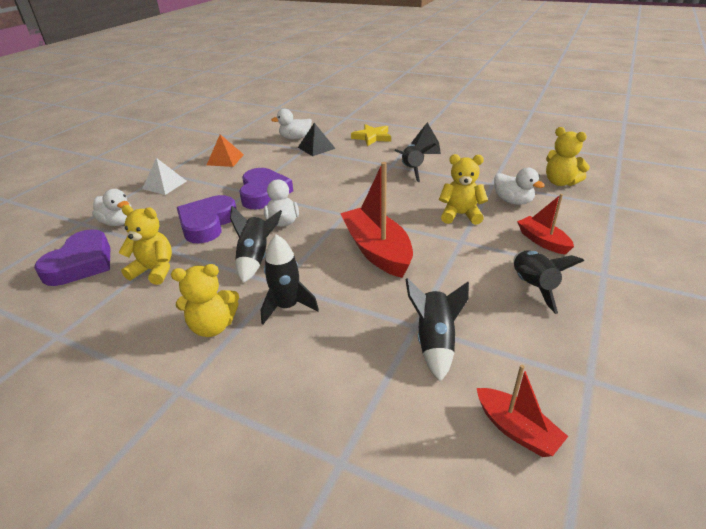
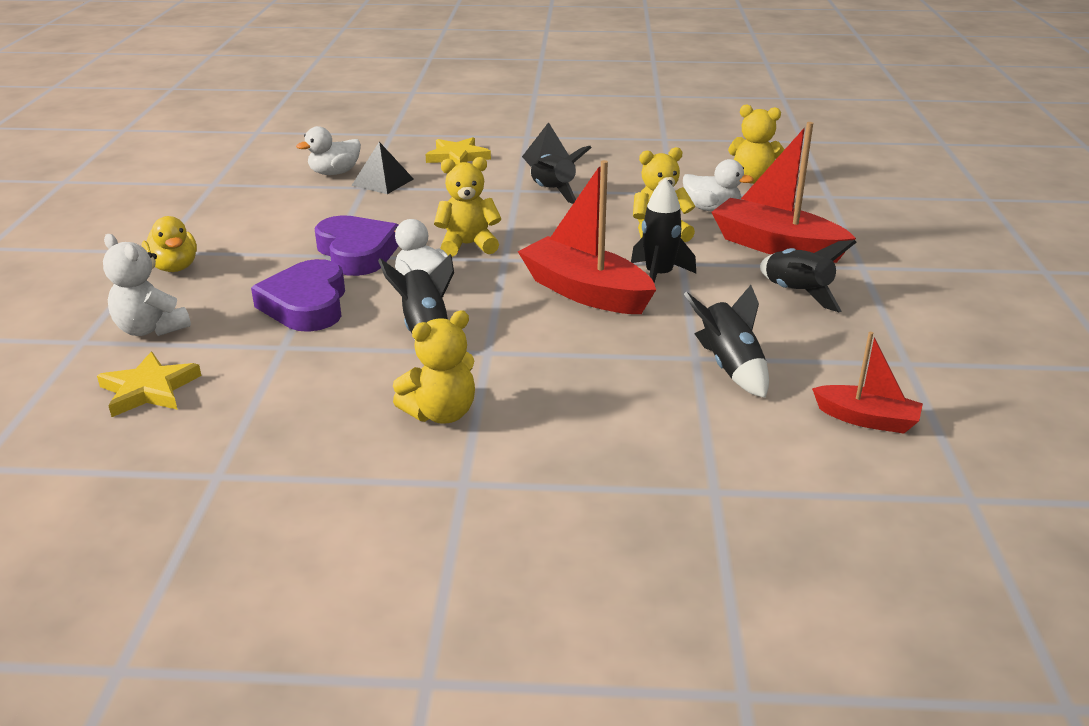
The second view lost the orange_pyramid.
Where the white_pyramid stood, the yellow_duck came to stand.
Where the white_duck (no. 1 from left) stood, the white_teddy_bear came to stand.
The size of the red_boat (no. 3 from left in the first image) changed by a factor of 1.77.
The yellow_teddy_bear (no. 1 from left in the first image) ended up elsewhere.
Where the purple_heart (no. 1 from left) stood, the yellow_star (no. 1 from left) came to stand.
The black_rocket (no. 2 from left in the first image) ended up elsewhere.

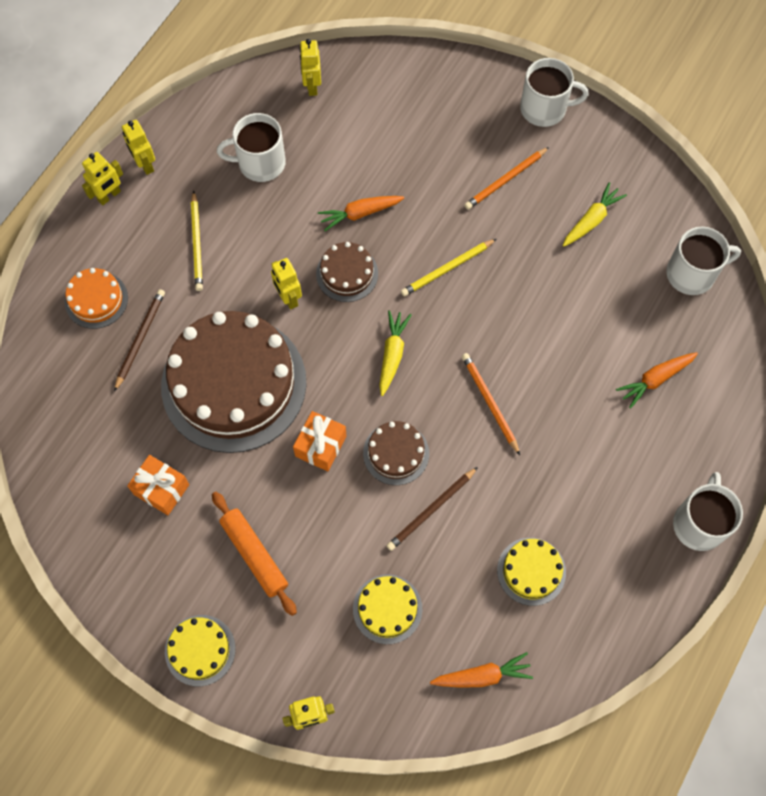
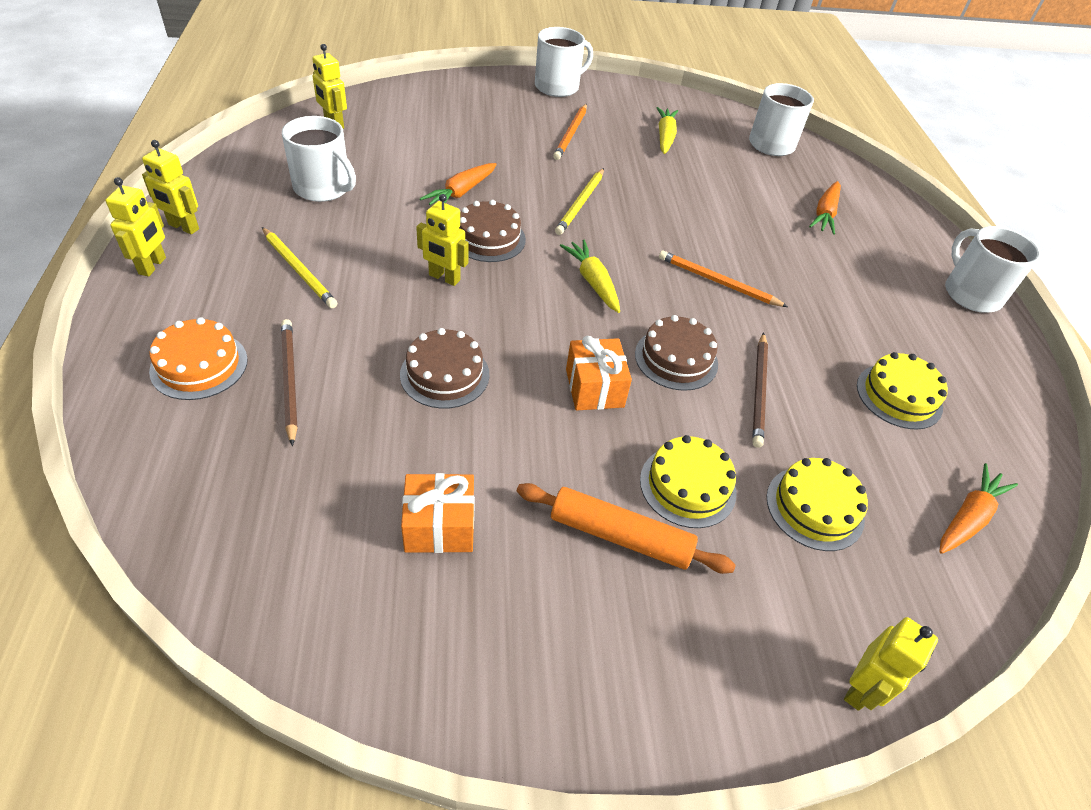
The white_mug (no. 1 from left) ended up facing another way, 105 degrees counterclockwise from before.
The size of the brown_cake (no. 1 from left) changed by a factor of 0.45.
The yellow_cake (no. 1 from left) ended up elsewhere.

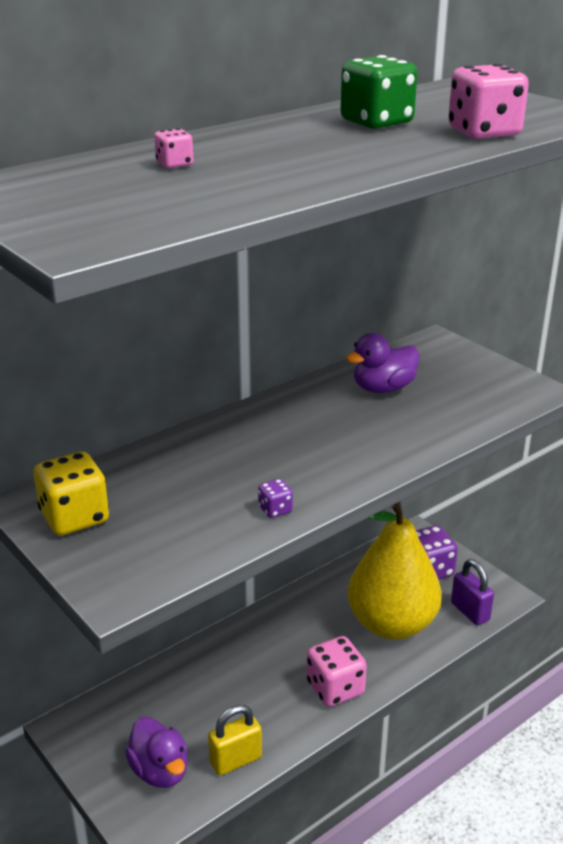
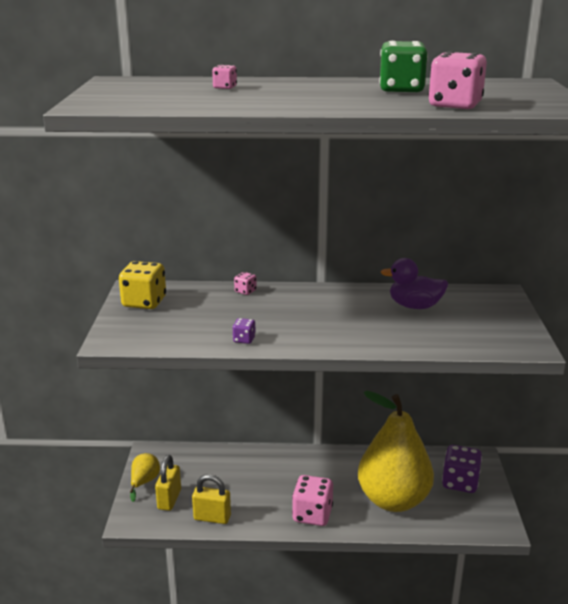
The second view lost the purple_padlock.
Where the purple_duck (no. 1 from left) stood, the yellow_padlock (no. 1 from left) came to stand.
The second view gained the pink_dice (no. 2 from left).
The second view gained the yellow_pear (no. 1 from left).

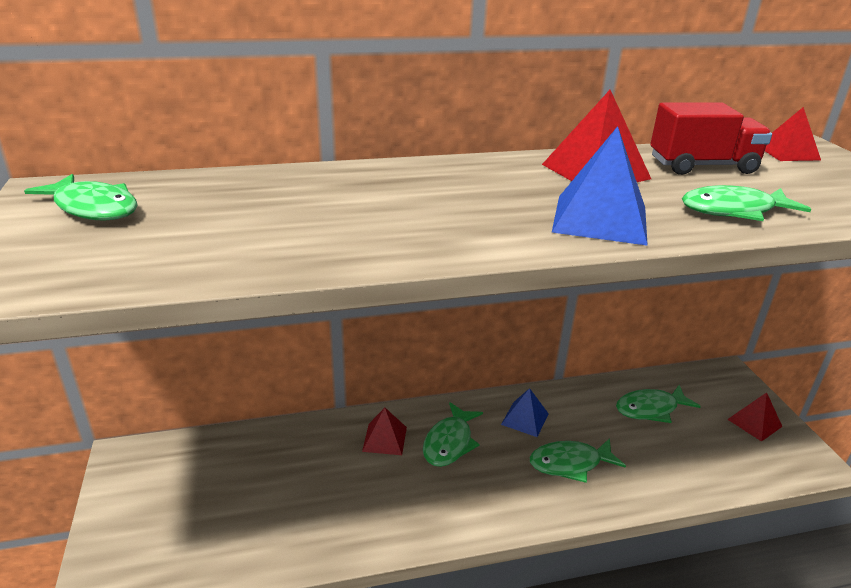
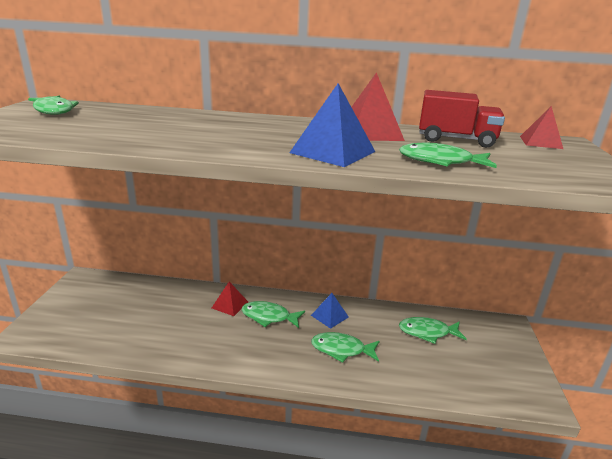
The second view lost the red_pyramid (no. 3 from left).
The green_fish (no. 2 from left) ended up facing another way, 60 degrees clockwise from before.

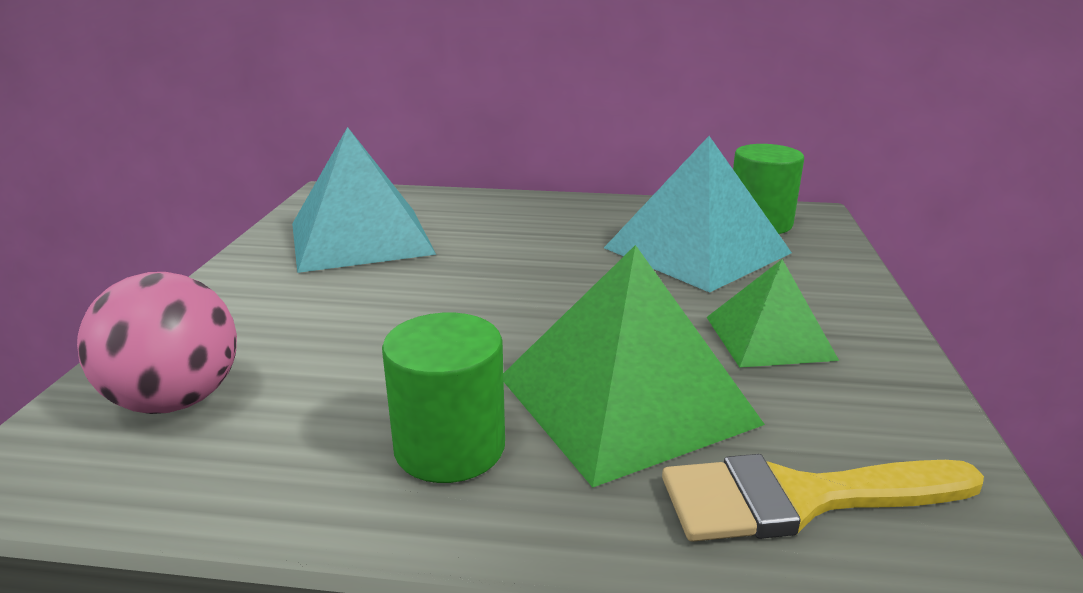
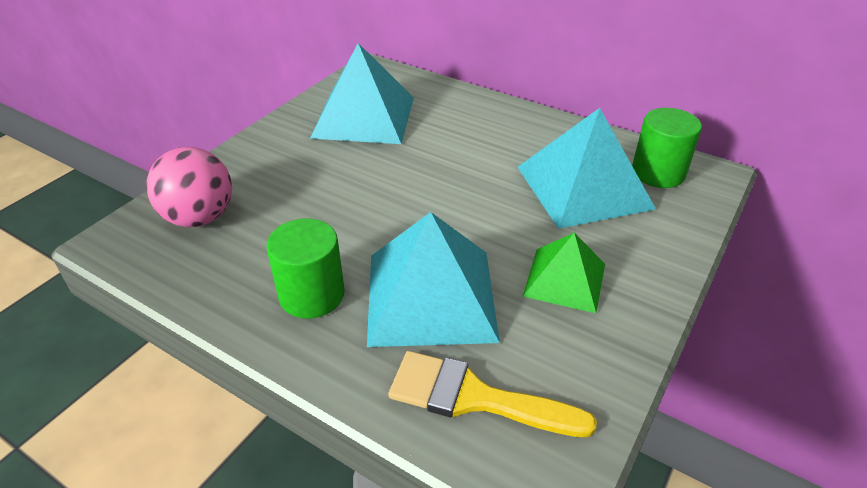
What was the green_pyramid (no. 1 from left) turned into the turquoise_pyramid (no. 2 from left).

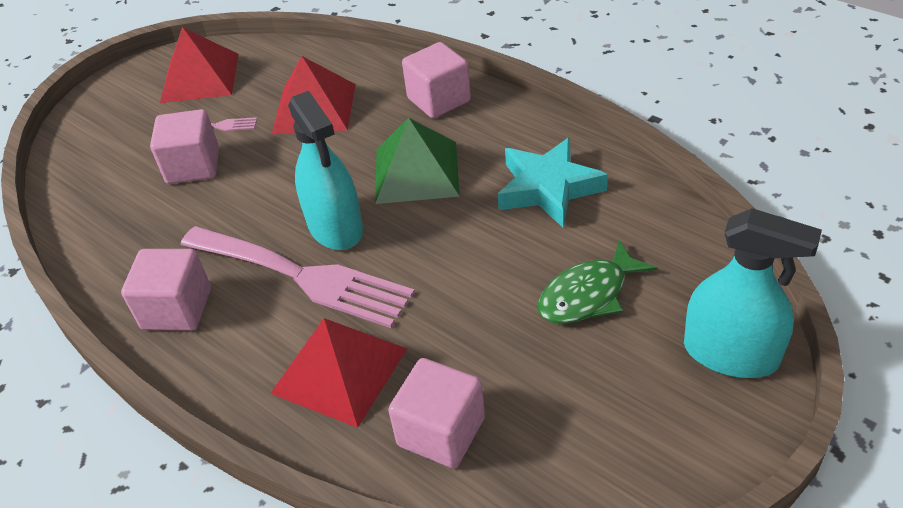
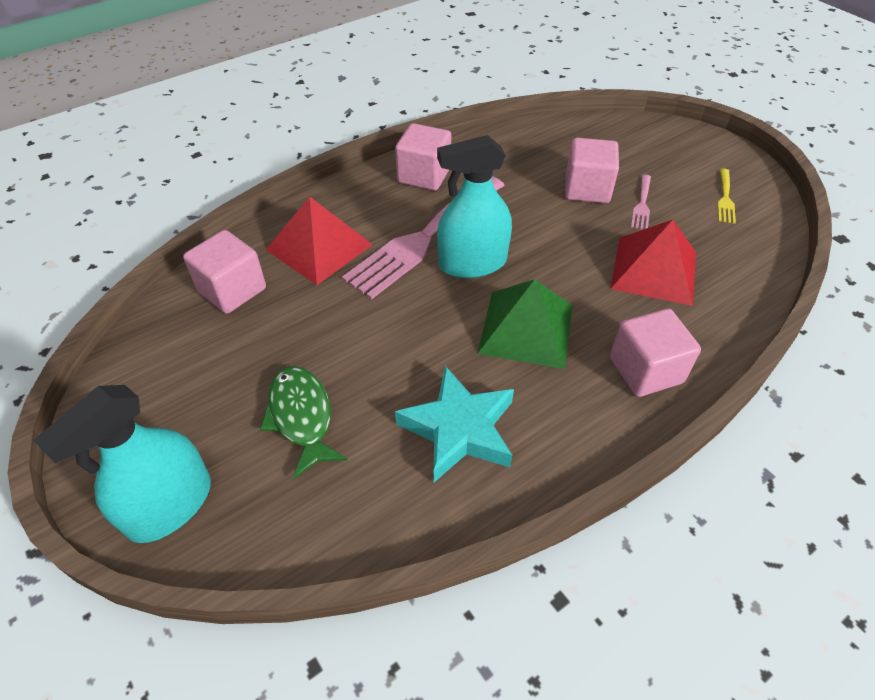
Where the red_pyramid (no. 1 from left) stood, the yellow_fork came to stand.

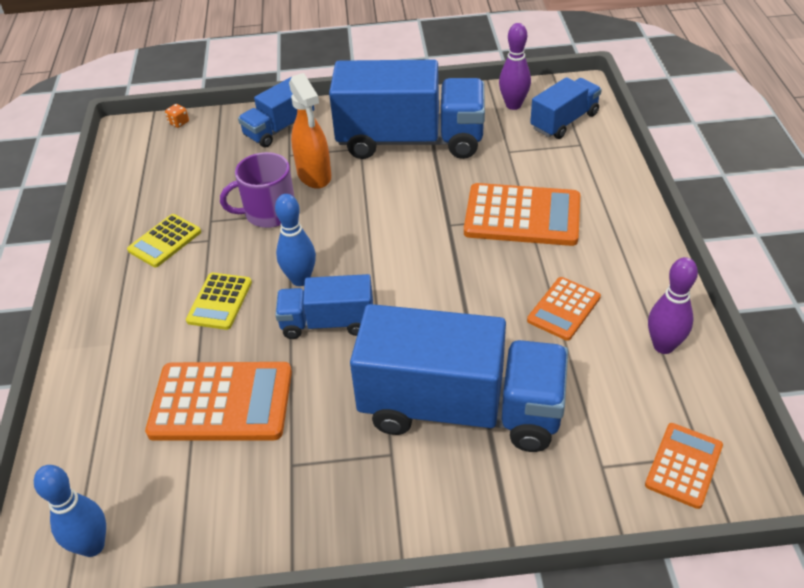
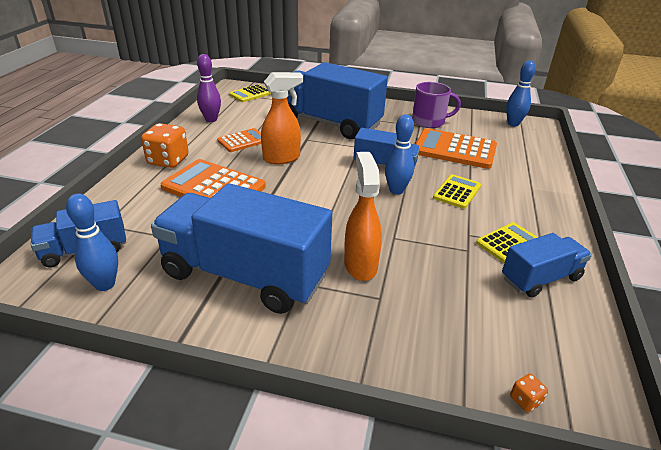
What was the purple_bowling_pin (no. 1 from left) turned into the blue_bowling_pin (no. 1 from left).
The blue_truck (no. 1 from left in the first image) ended up elsewhere.
The purple_mug ended up elsewhere.
What was the orange_calculator (no. 4 from left) turned into the yellow_calculator (no. 1 from left).
The second view gained the orange_spray_bottle (no. 1 from left).
The second view gained the orange_dice (no. 1 from left).

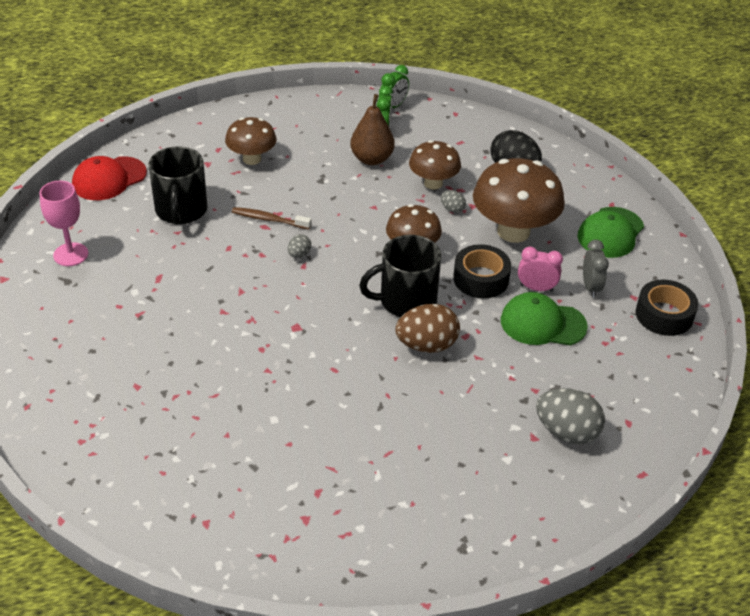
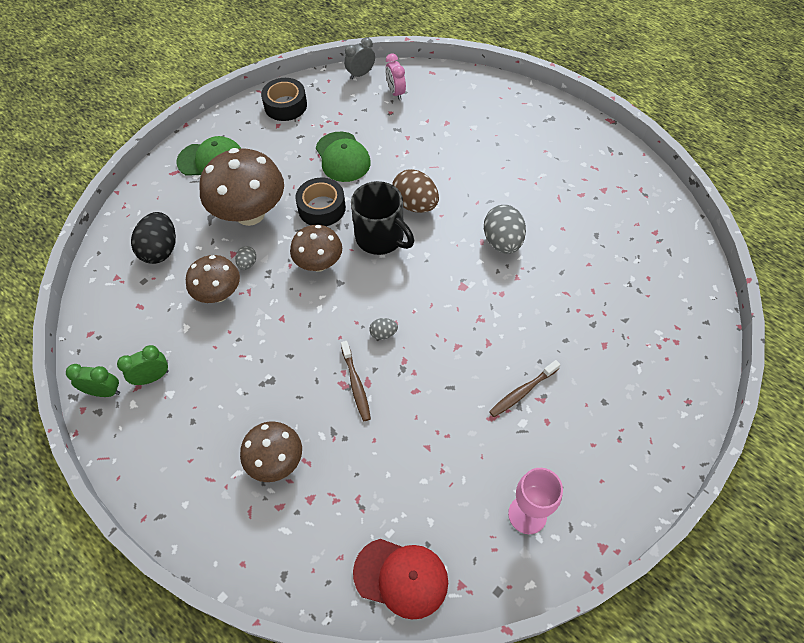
The second view lost the brown_pear.
The second view lost the black_mug (no. 1 from left).
The grey_clock ended up elsewhere.
The pink_clock ended up elsewhere.
The grey_egg (no. 3 from left) ended up elsewhere.
The second view gained the brown_toothbrush (no. 2 from left).

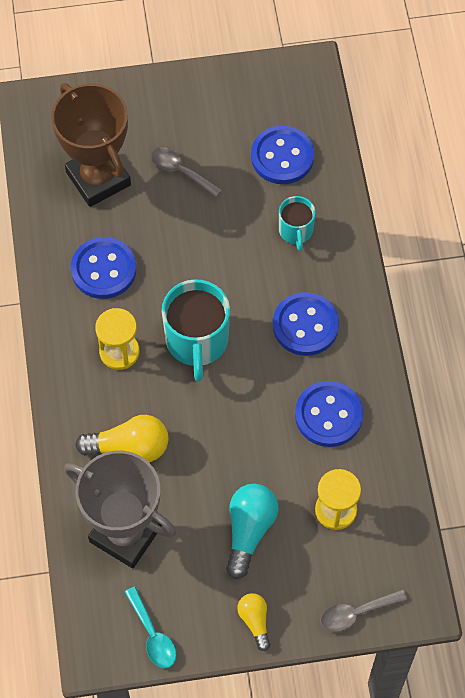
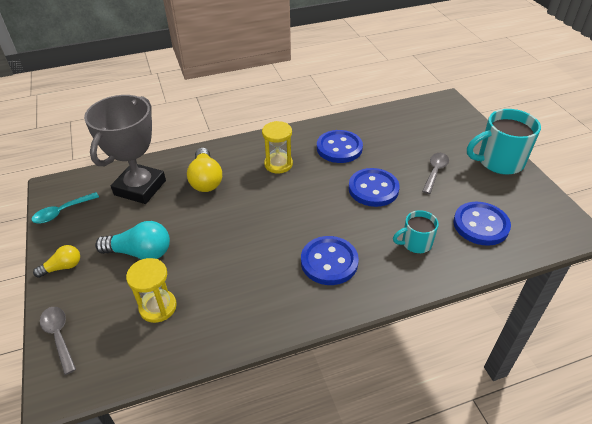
The second view lost the brown_trophy.
The turquoise_mug (no. 1 from left in the first image) ended up elsewhere.
The blue_button (no. 4 from left in the first image) ended up elsewhere.

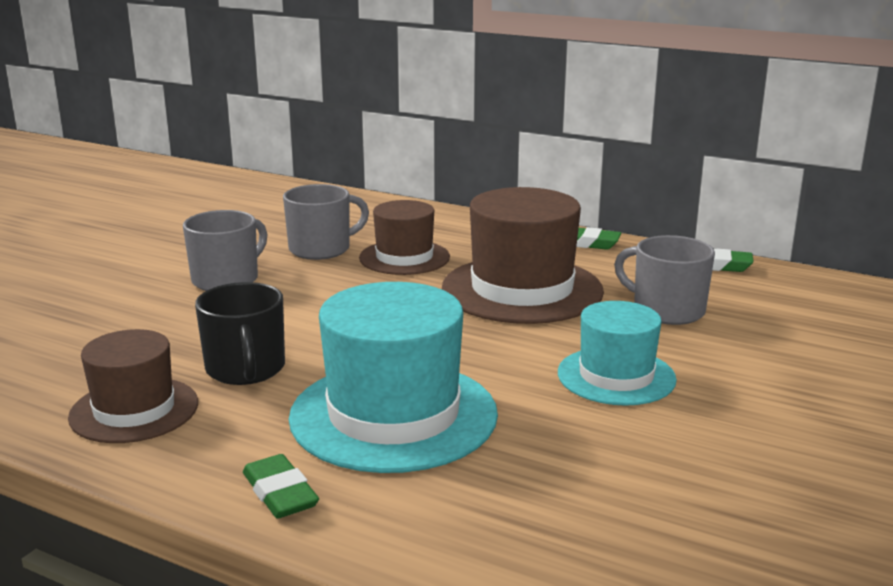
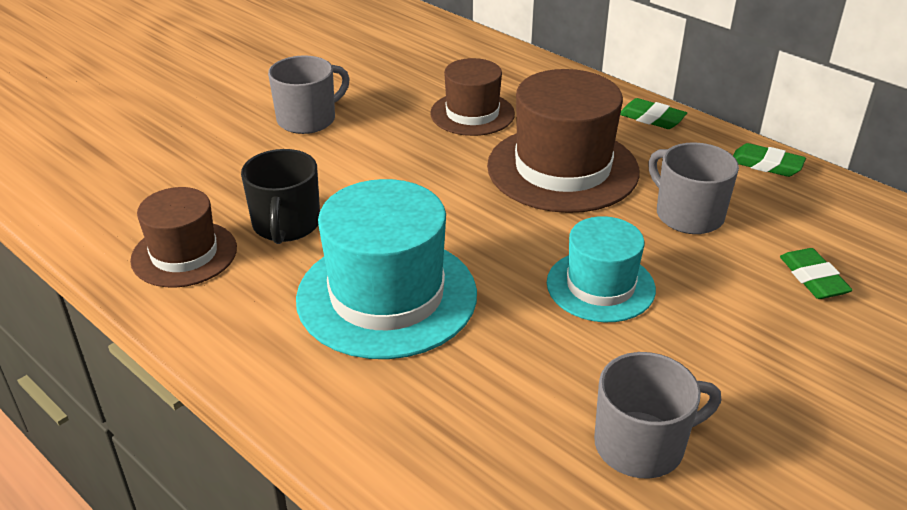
The grey_mug (no. 2 from left) ended up elsewhere.
The green_eraser (no. 1 from left in the first image) ended up elsewhere.

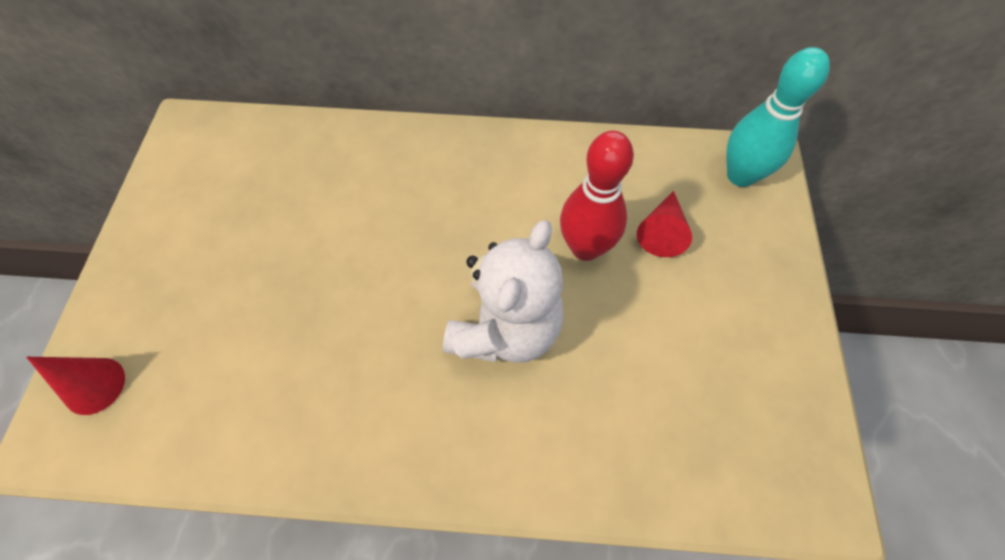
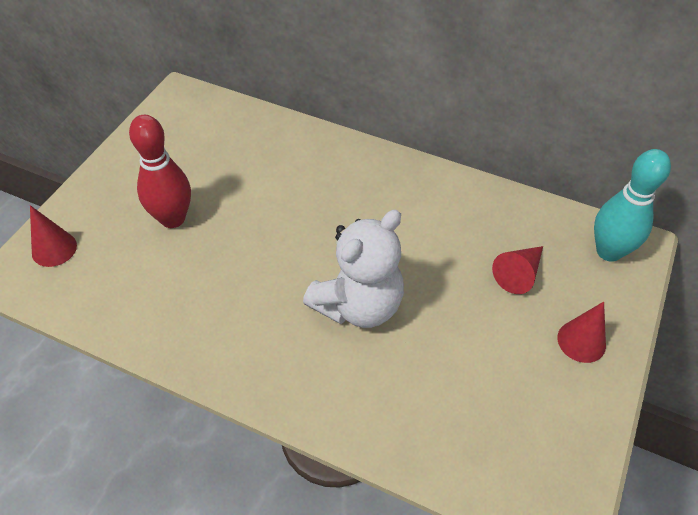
The red_bowling_pin ended up elsewhere.
The second view gained the red_cone (no. 3 from left).

